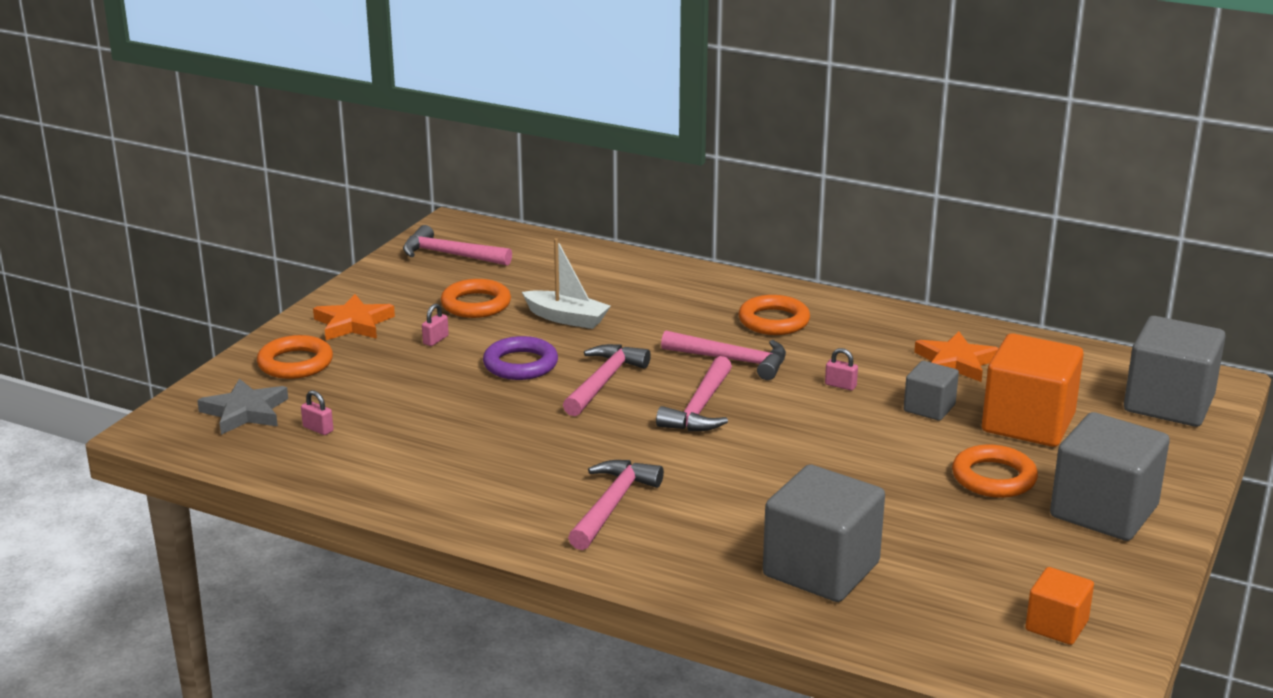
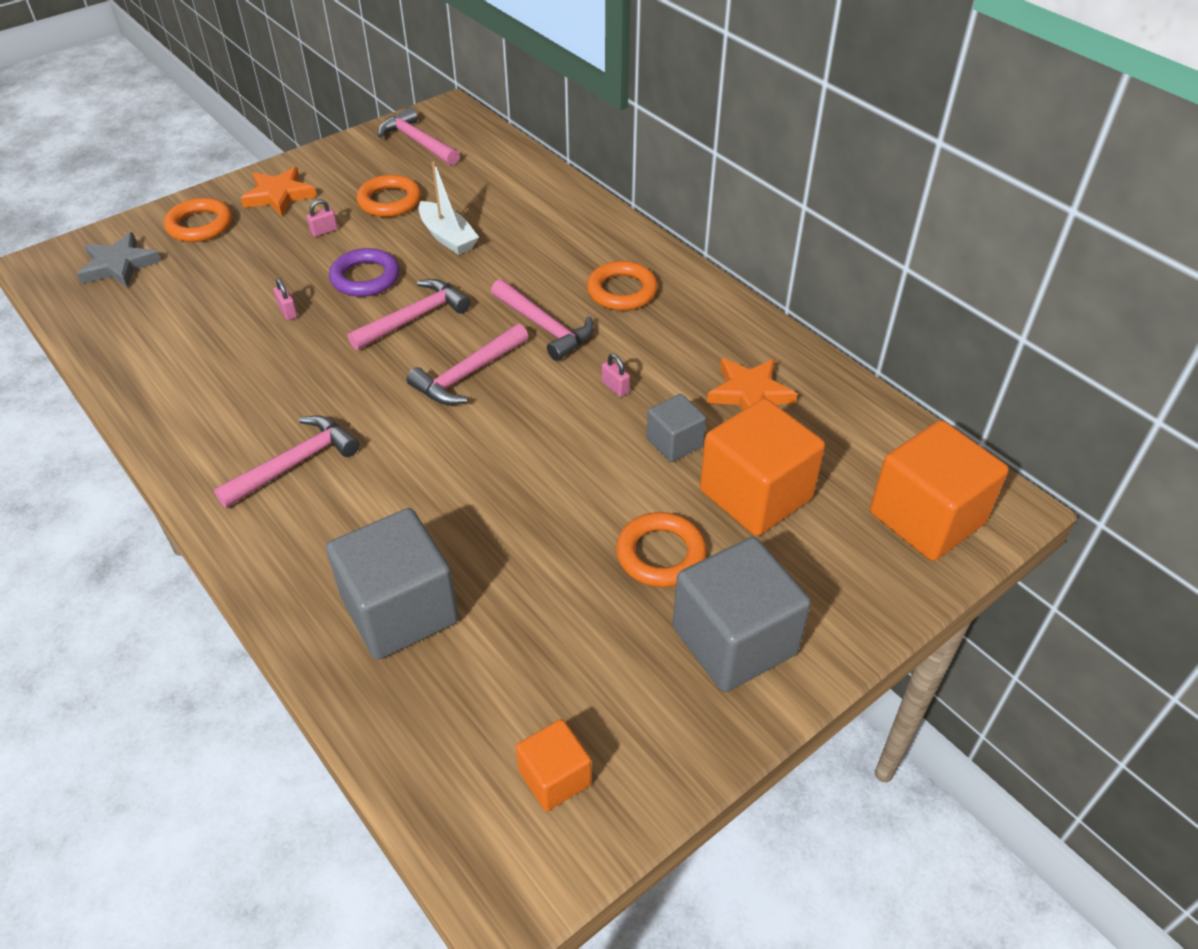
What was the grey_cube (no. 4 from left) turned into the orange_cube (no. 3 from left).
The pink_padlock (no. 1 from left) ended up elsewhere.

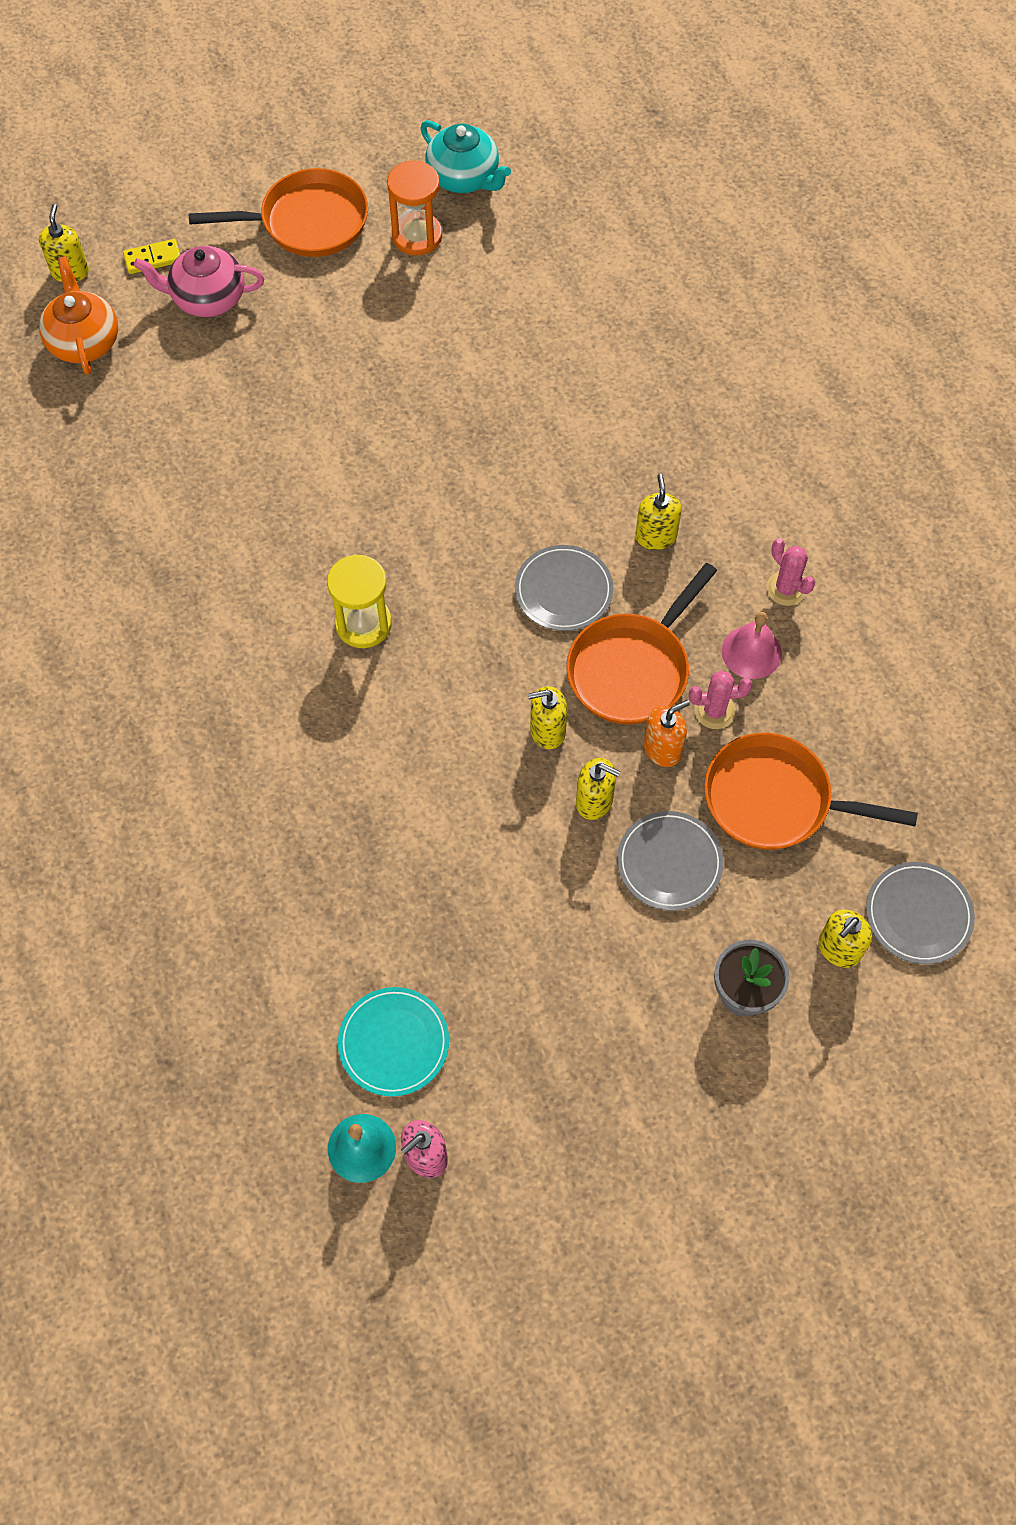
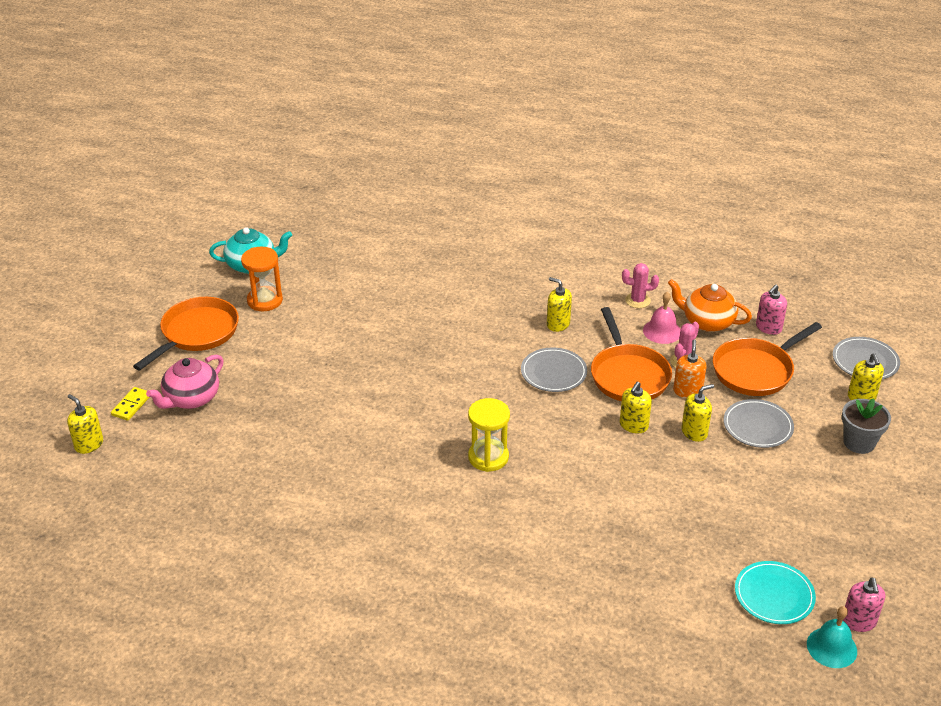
The orange_teapot ended up elsewhere.
The second view gained the pink_soap_dispenser (no. 1 from left).

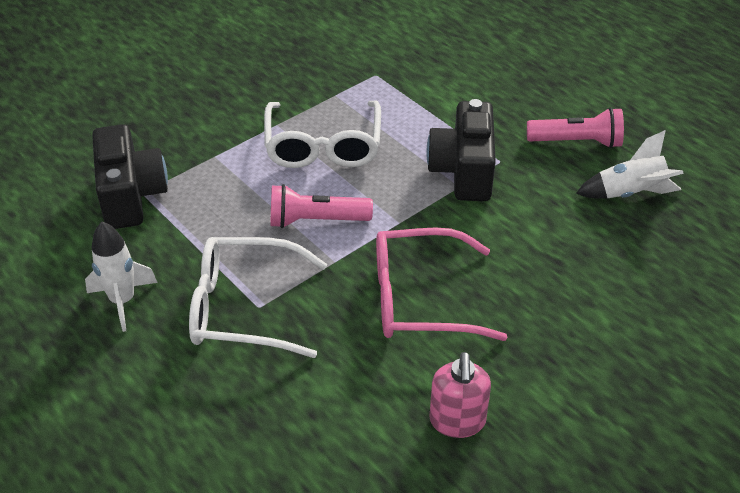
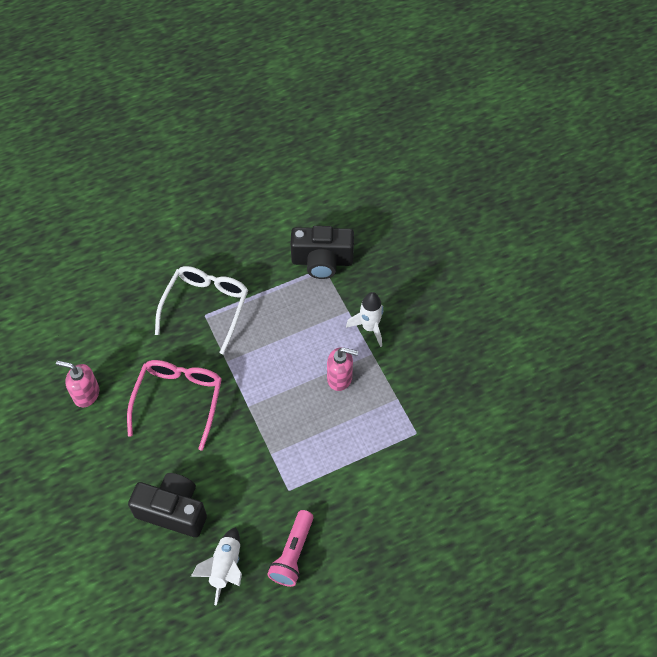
The black_camera (no. 2 from left in the first image) ended up elsewhere.
Where the white_glasses (no. 2 from left) stood, the pink_soap_dispenser (no. 2 from left) came to stand.
The second view lost the pink_flashlight (no. 1 from left).
The white_rocket (no. 1 from left in the first image) ended up elsewhere.

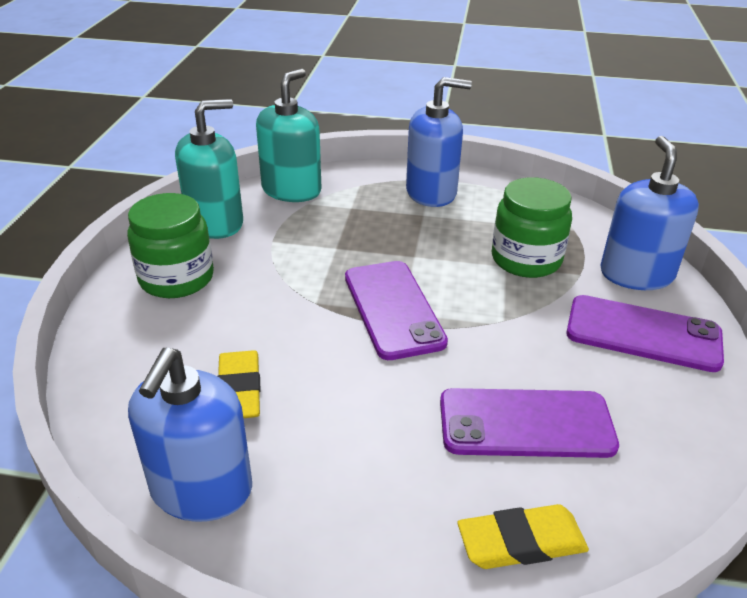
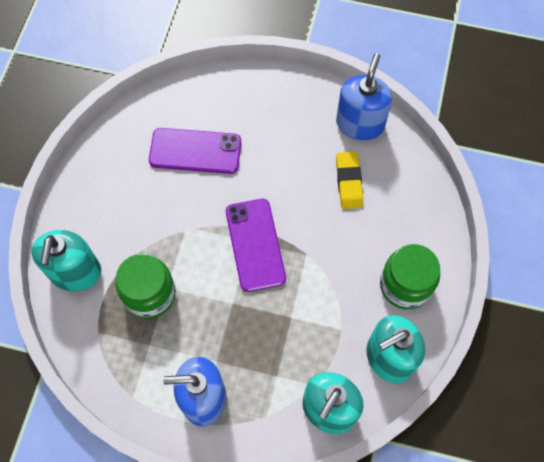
What was the blue_soap_dispenser (no. 3 from left) turned into the turquoise_soap_dispenser (no. 1 from left).
The second view lost the purple_phone (no. 3 from left).
The second view lost the yellow_eraser (no. 2 from left).

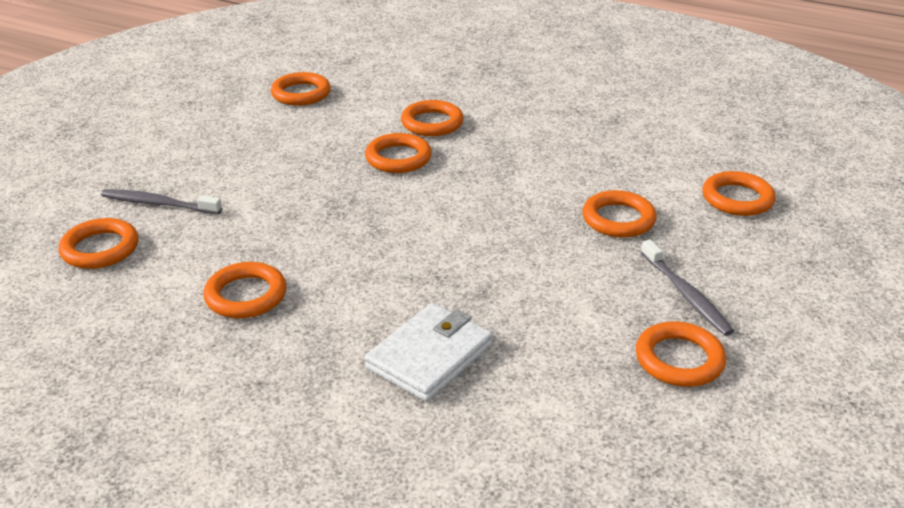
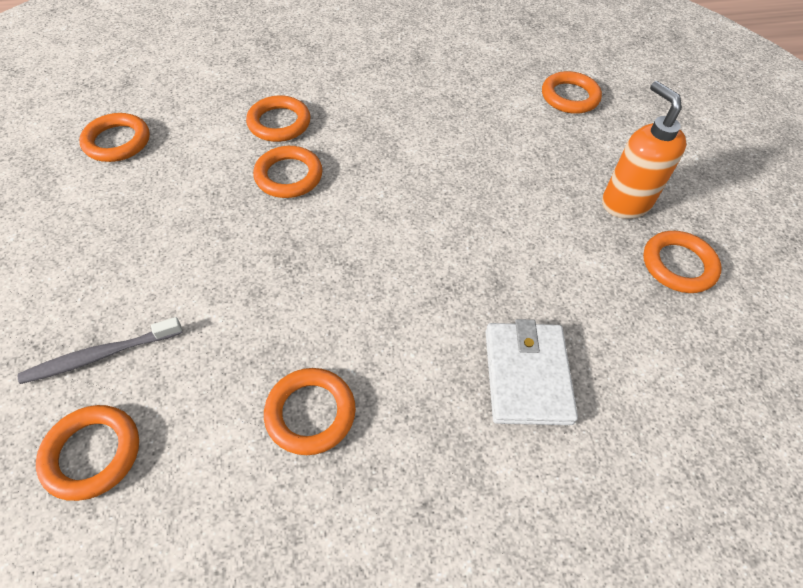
The second view lost the orange_ring (no. 6 from left).
Where the grey_toothbrush (no. 2 from left) stood, the orange_soap_dispenser came to stand.

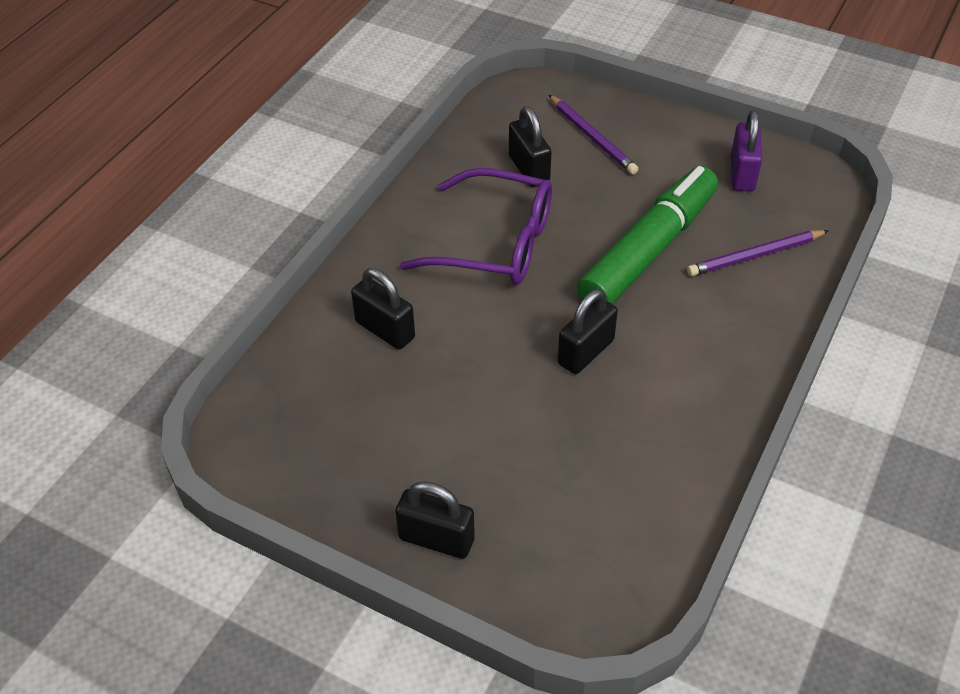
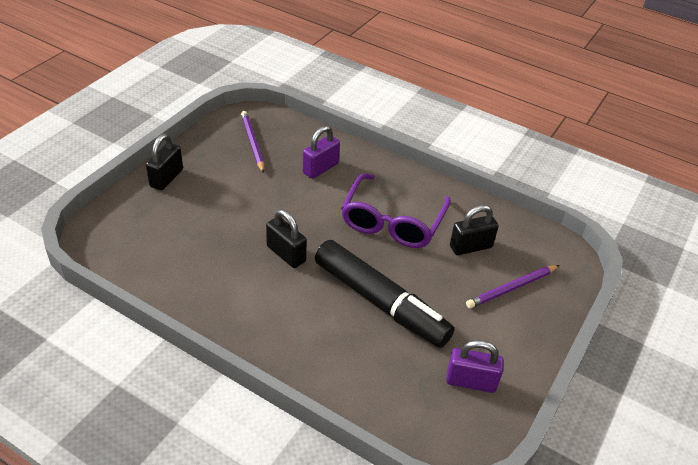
What was the green_marker turned into the black_marker.
The purple_pencil (no. 2 from left in the first image) ended up elsewhere.
What was the black_padlock (no. 1 from left) turned into the purple_padlock (no. 1 from left).

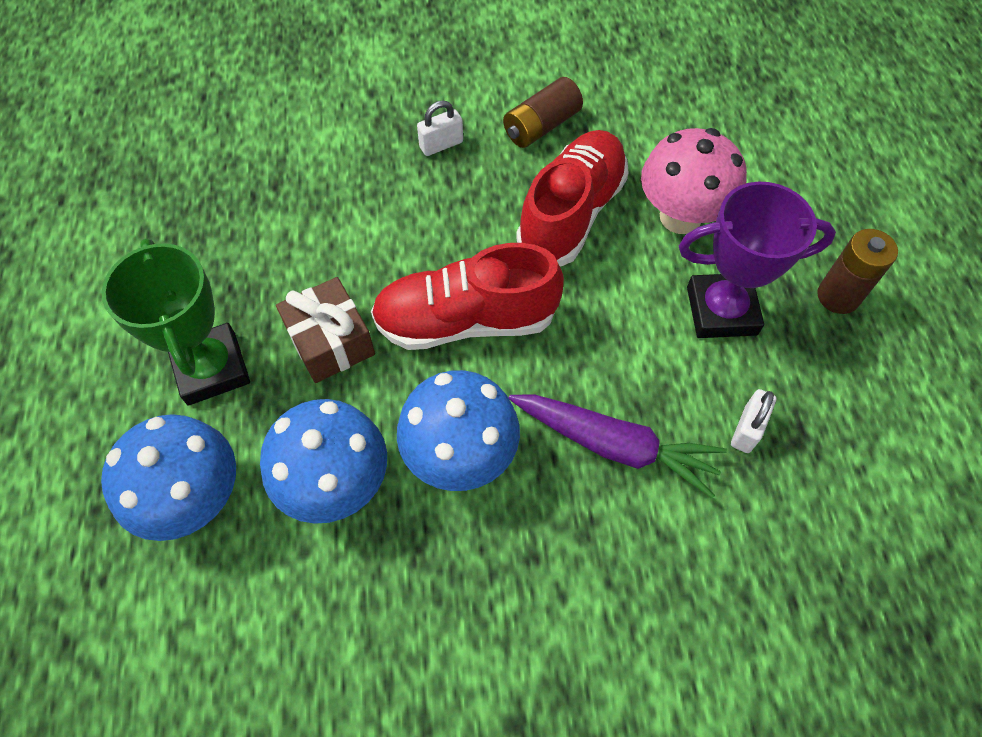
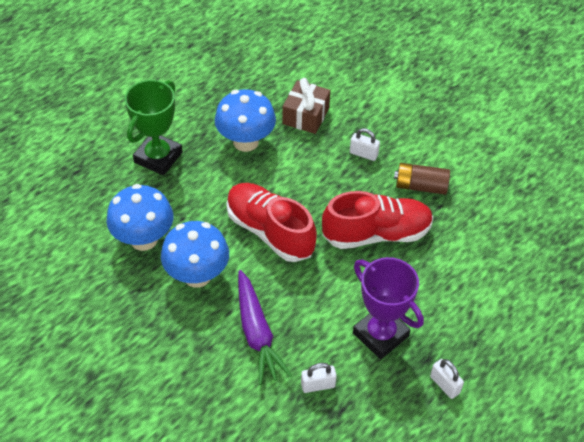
The second view lost the pink_mushroom.
Where the brown_battery (no. 2 from left) stood, the white_padlock (no. 3 from left) came to stand.
The brown_gift ended up elsewhere.
The blue_mushroom (no. 1 from left in the first image) ended up elsewhere.

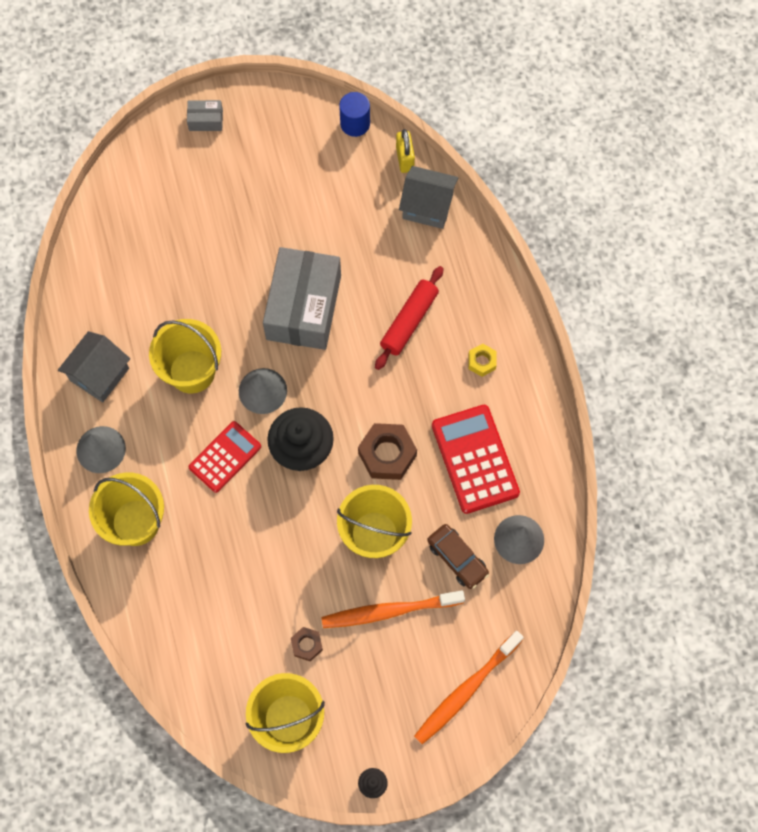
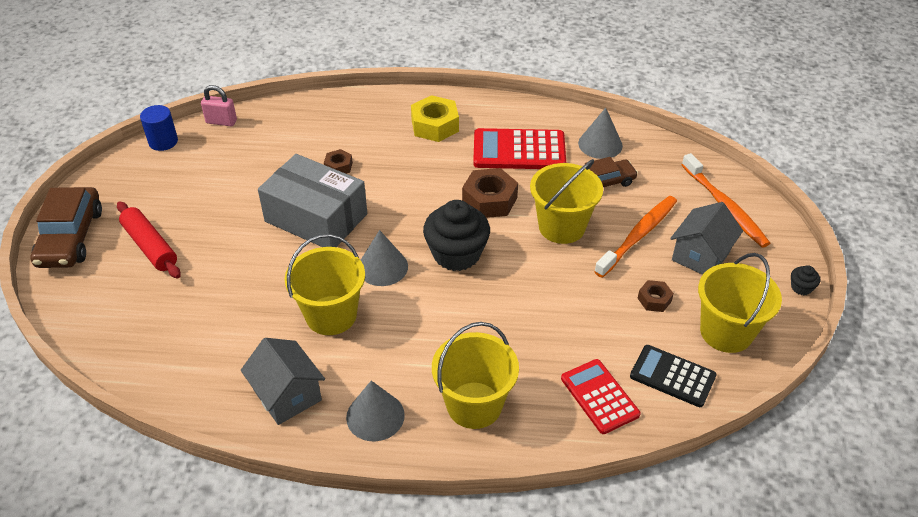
Where the grey_box (no. 1 from left) stood, the brown_car (no. 1 from left) came to stand.
What was the yellow_padlock turned into the pink_padlock.
The grey_house (no. 2 from left) ended up elsewhere.
The red_rolling_pin ended up elsewhere.
The size of the yellow_nut changed by a factor of 1.83.
The red_calculator (no. 1 from left in the first image) ended up elsewhere.
The orange_toothbrush (no. 1 from left) ended up facing another way, 150 degrees counterclockwise from before.
The second view gained the brown_nut (no. 1 from left).
The second view gained the black_calculator.

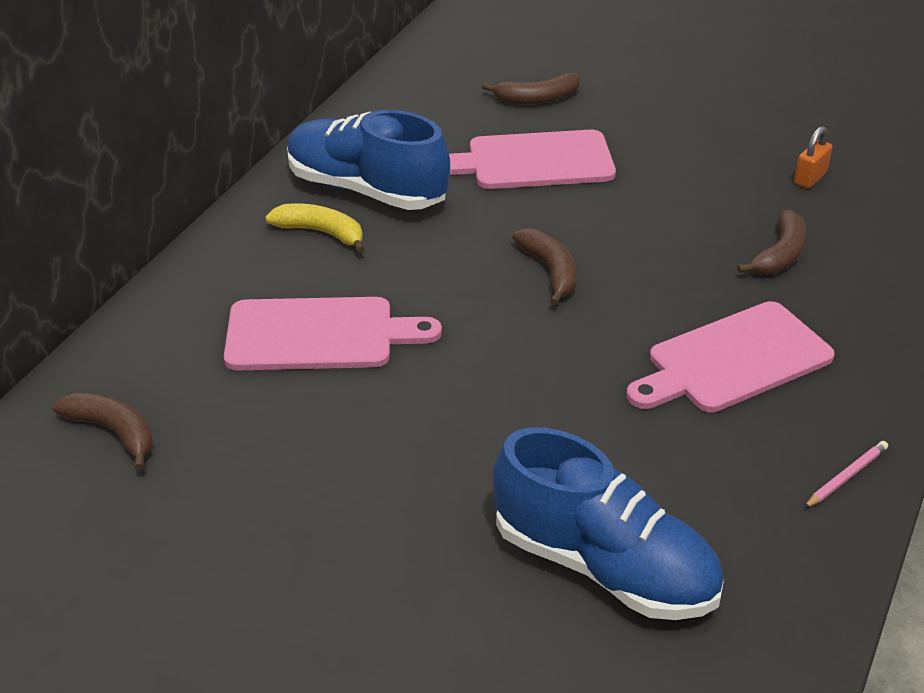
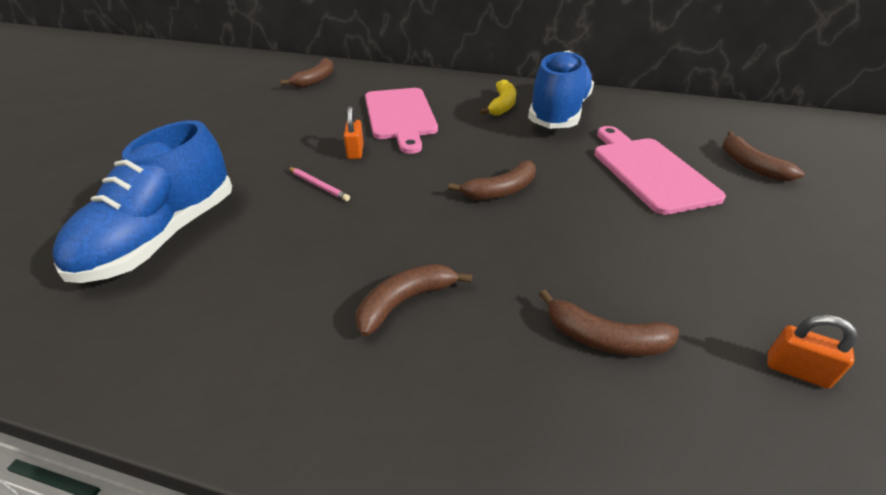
Where the pink_cutting_board (no. 3 from left) stood, the brown_banana (no. 2 from left) came to stand.
The pink_pencil ended up elsewhere.
The second view gained the orange_padlock (no. 1 from left).

